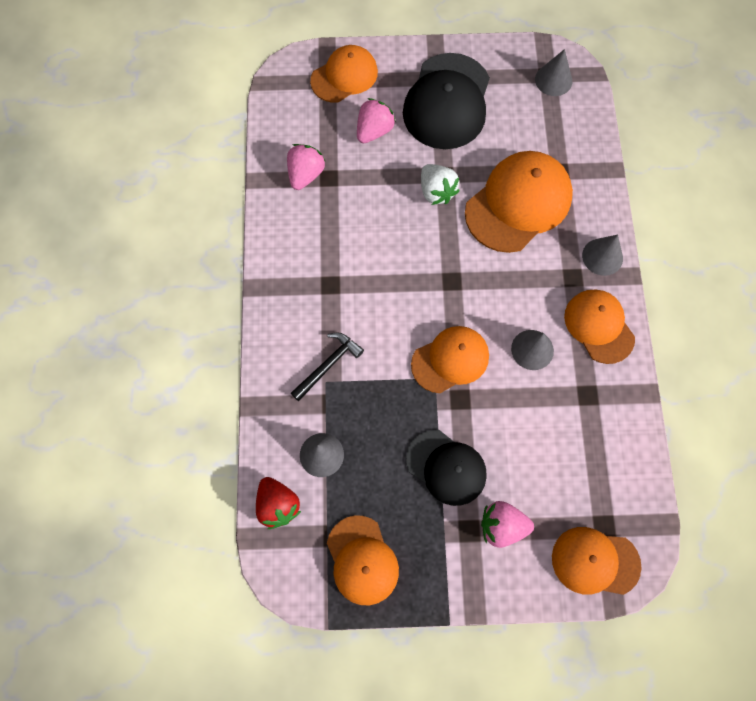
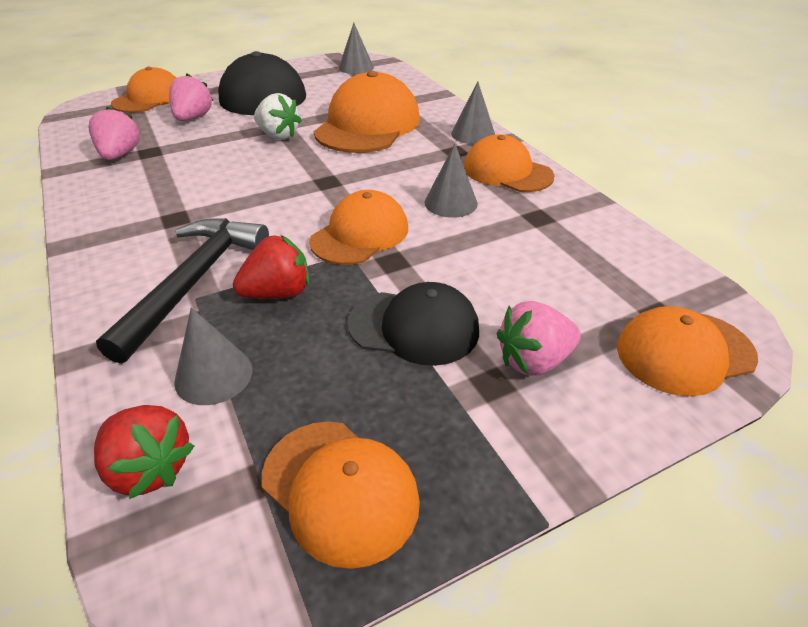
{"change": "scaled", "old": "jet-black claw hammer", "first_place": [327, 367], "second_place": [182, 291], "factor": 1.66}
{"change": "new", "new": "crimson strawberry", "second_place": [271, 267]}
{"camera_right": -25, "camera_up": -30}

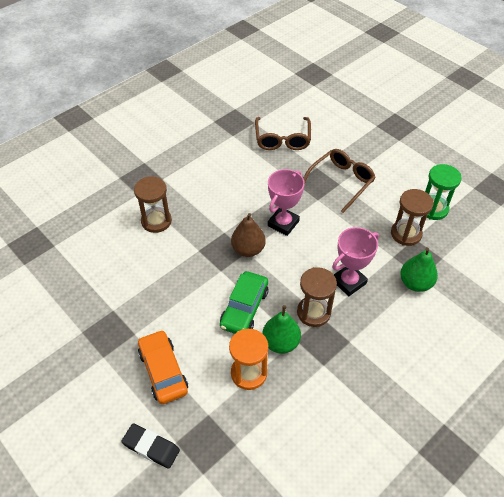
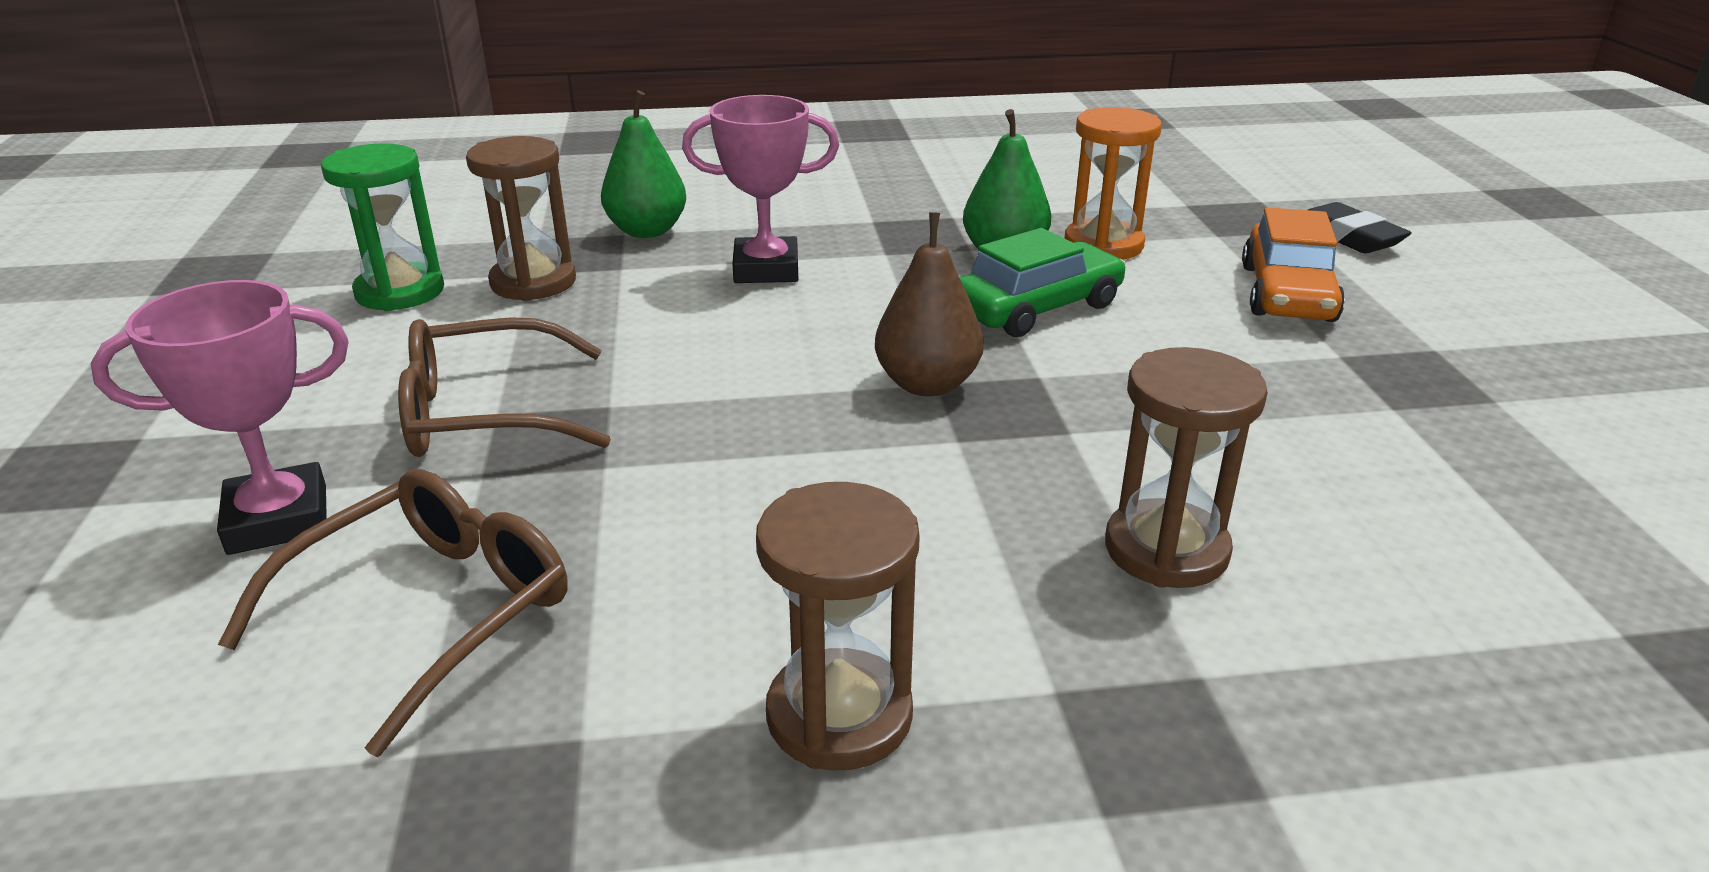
{"change": "shifted", "old": "pink prize cup", "first_place": [286, 202], "second_place": [220, 417]}
{"change": "shifted", "old": "russet hourglass", "first_place": [317, 297], "second_place": [838, 626]}
{"camera_right": -145, "camera_up": -20}

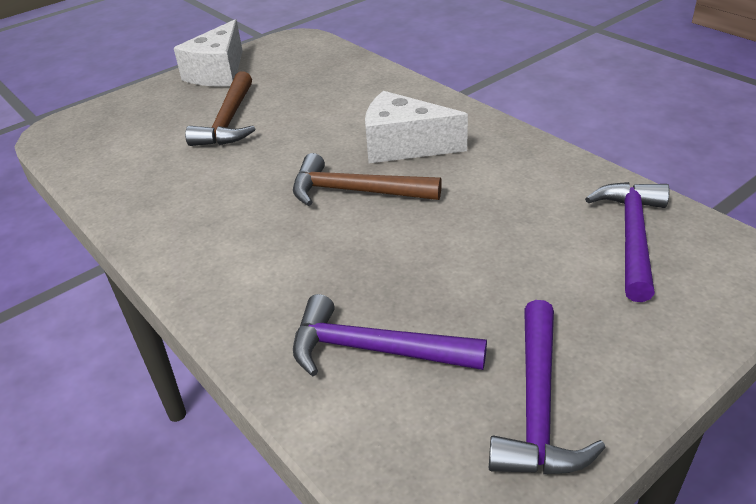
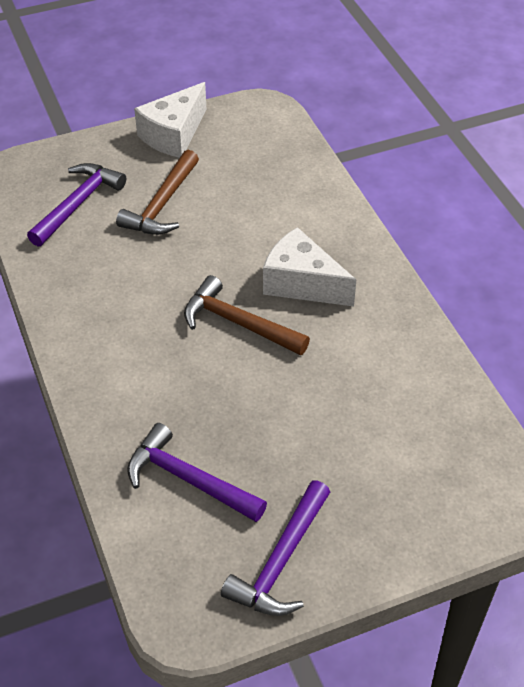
{"change": "shifted", "old": "purple claw hammer", "first_place": [627, 242], "second_place": [76, 205]}
{"camera_right": 15, "camera_up": 10}

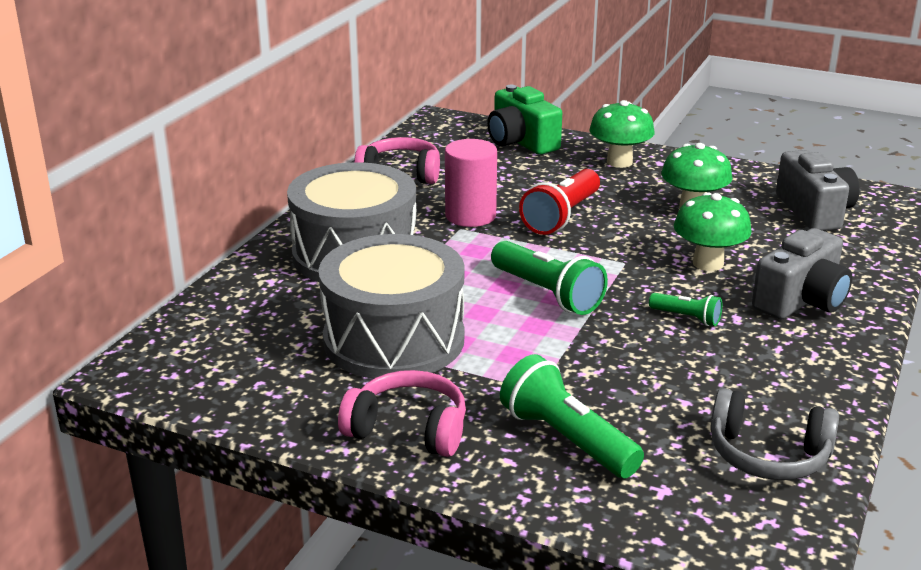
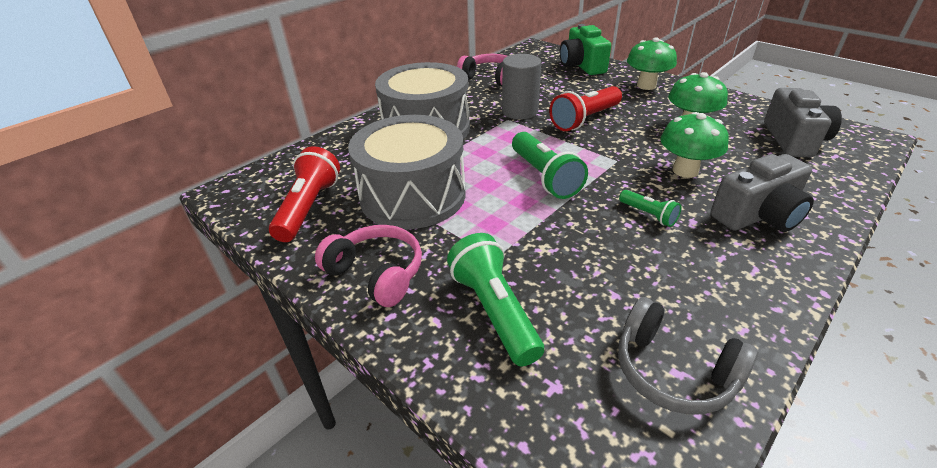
{"change": "repainted", "old": "pink cylinder shape", "new": "grey cylinder shape", "first_place": [471, 183], "second_place": [521, 87]}
{"change": "new", "new": "crimson torch", "second_place": [304, 194]}
{"camera_right": 20, "camera_up": 10}

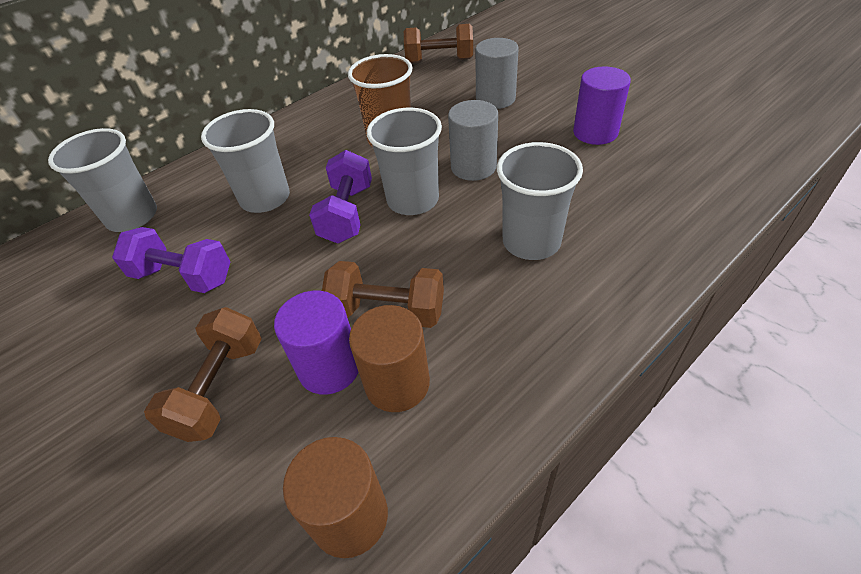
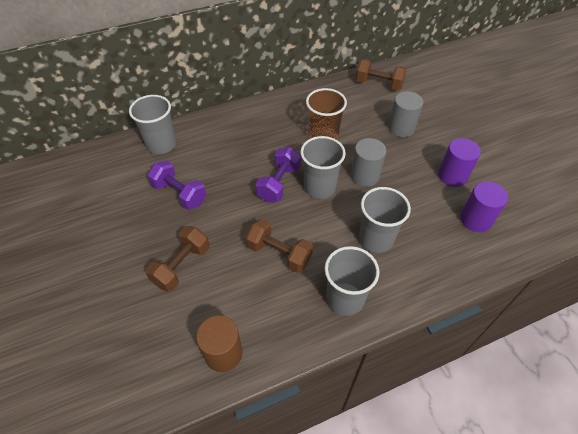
{"change": "shifted", "old": "grey cup", "first_place": [245, 161], "second_place": [352, 281]}
{"change": "shifted", "old": "purple cylinder shape", "first_place": [316, 343], "second_place": [484, 206]}
{"change": "gone", "old": "russet cylinder shape", "first_place": [389, 358]}
{"camera_right": 15, "camera_up": 5}

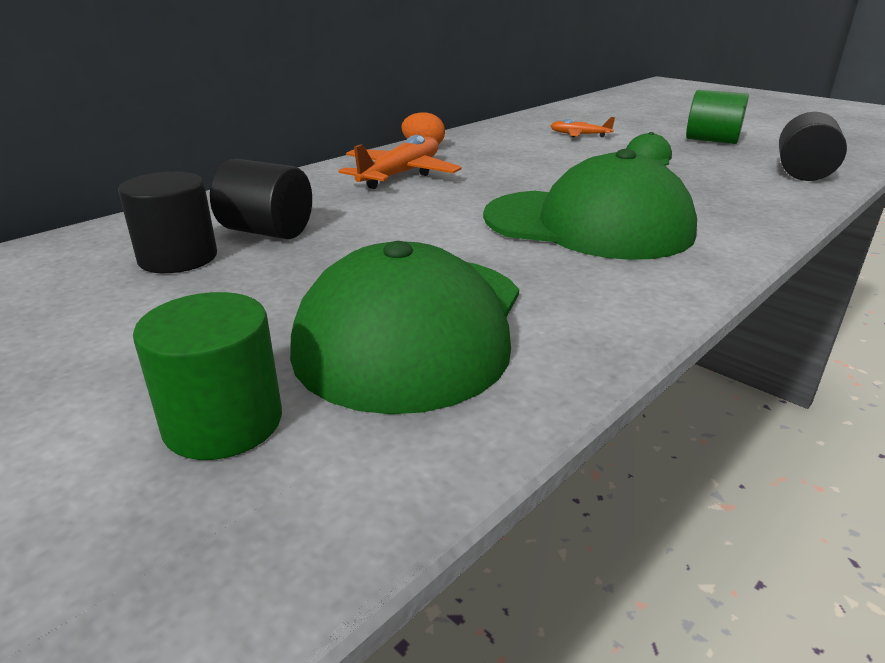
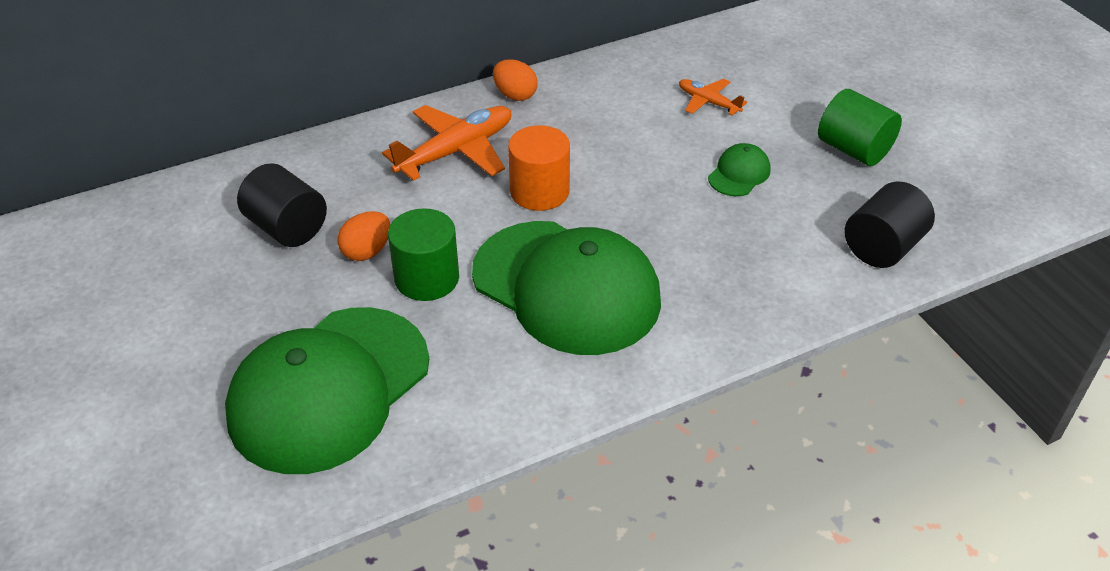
{"change": "gone", "old": "jet-black cylinder shape", "first_place": [167, 222]}
{"change": "shifted", "old": "leaf-green cylinder shape", "first_place": [207, 376], "second_place": [423, 254]}
{"change": "new", "new": "orange cylinder shape", "second_place": [539, 168]}
{"change": "new", "new": "orange egg shape", "second_place": [364, 236]}
{"camera_right": 20, "camera_up": 15}

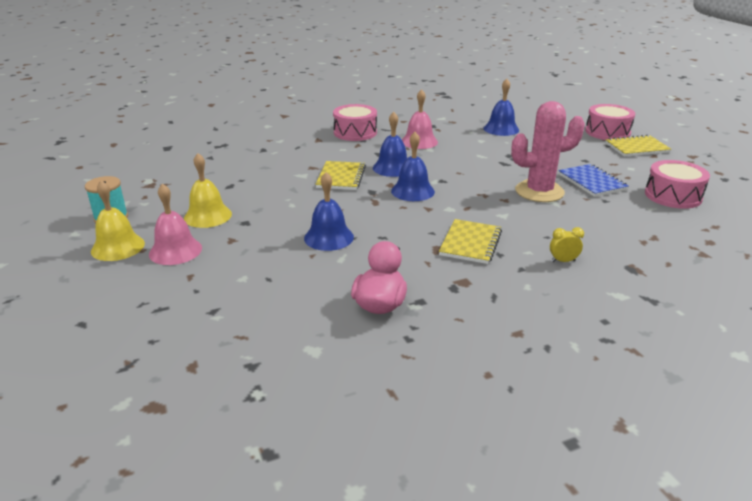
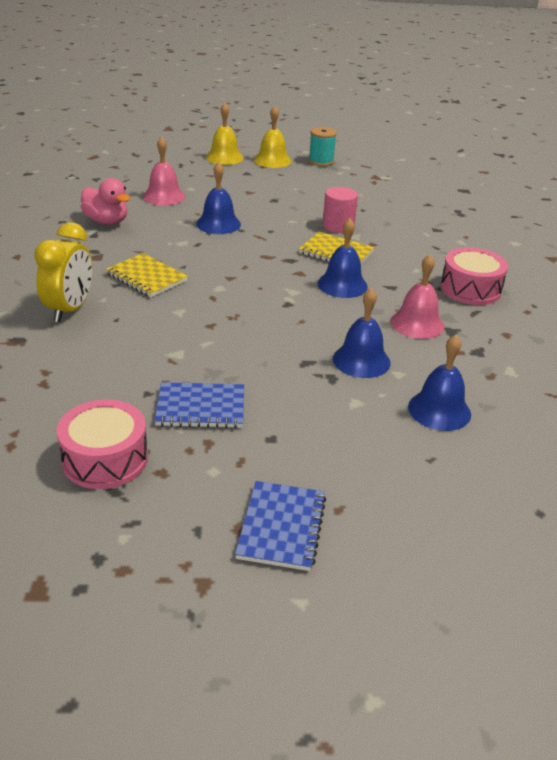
{"change": "gone", "old": "pink prickly plant", "first_place": [548, 151]}
{"change": "gone", "old": "pink snare drum", "first_place": [610, 122]}
{"change": "shifted", "old": "cobalt hand bell", "first_place": [413, 166], "second_place": [362, 333]}
{"change": "repainted", "old": "golden notebook", "new": "cobalt notebook", "first_place": [638, 146], "second_place": [280, 526]}
{"change": "shifted", "old": "golden hand bell", "first_place": [208, 190], "second_place": [225, 134]}
{"change": "shifted", "old": "pink hand bell", "first_place": [175, 224], "second_place": [164, 171]}
{"change": "scaled", "old": "golden bedside clock", "first_place": [567, 244], "second_place": [63, 272], "factor": 2.18}
{"change": "new", "new": "pink cylinder shape", "second_place": [340, 210]}
{"camera_right": 110, "camera_up": 5}

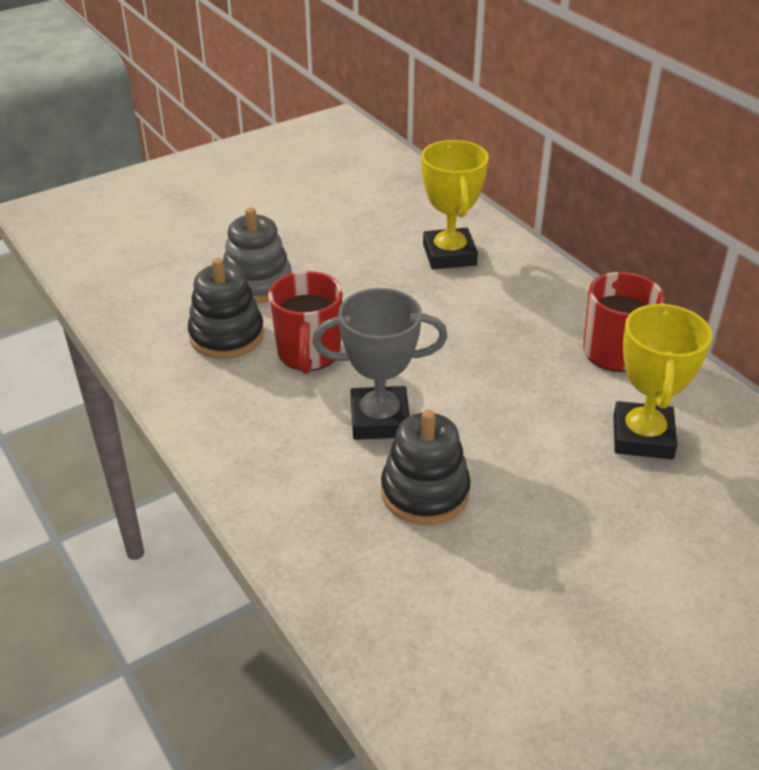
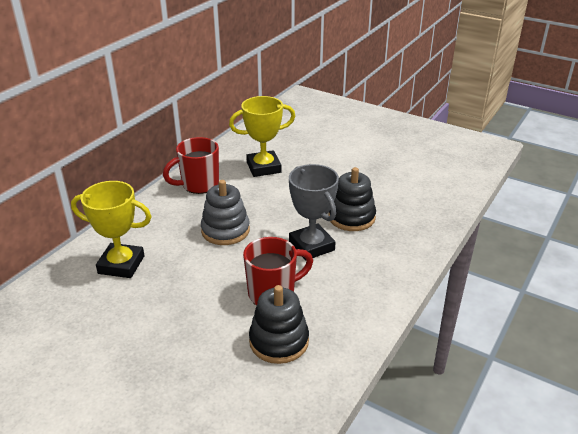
{"change": "rotated", "old": "golden prize cup", "first_place": [455, 204], "second_place": [111, 229], "degrees": 45}
{"change": "shifted", "old": "grey stacking rings", "first_place": [257, 255], "second_place": [225, 212]}
{"camera_right": -115, "camera_up": -5}

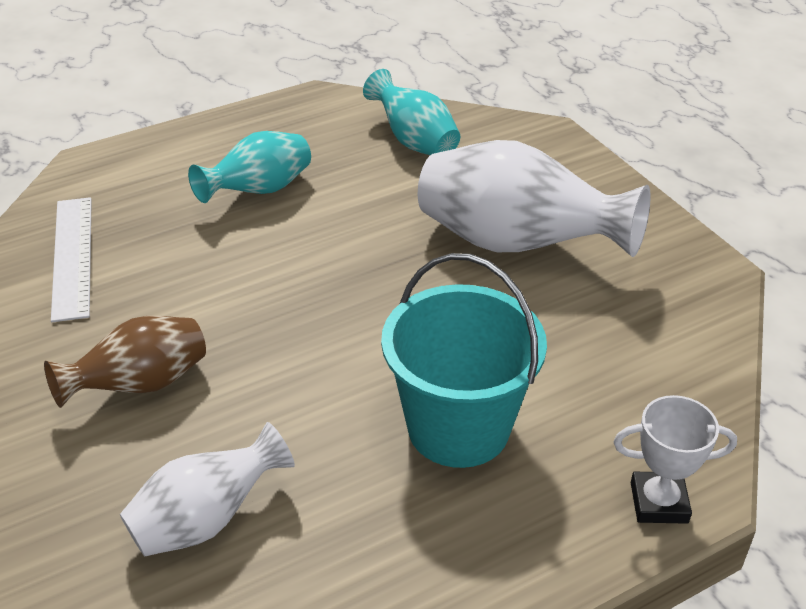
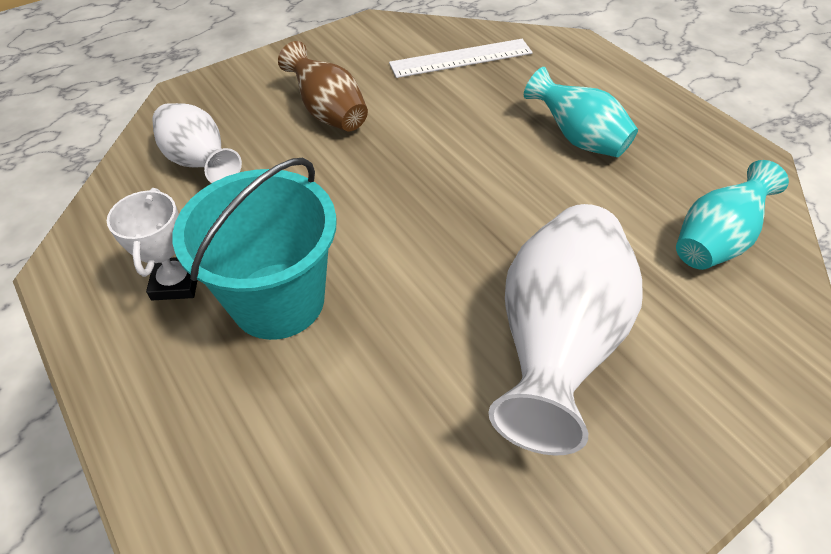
{"change": "shifted", "old": "pure white prize cup", "first_place": [675, 459], "second_place": [152, 244]}
{"camera_right": 85, "camera_up": 10}

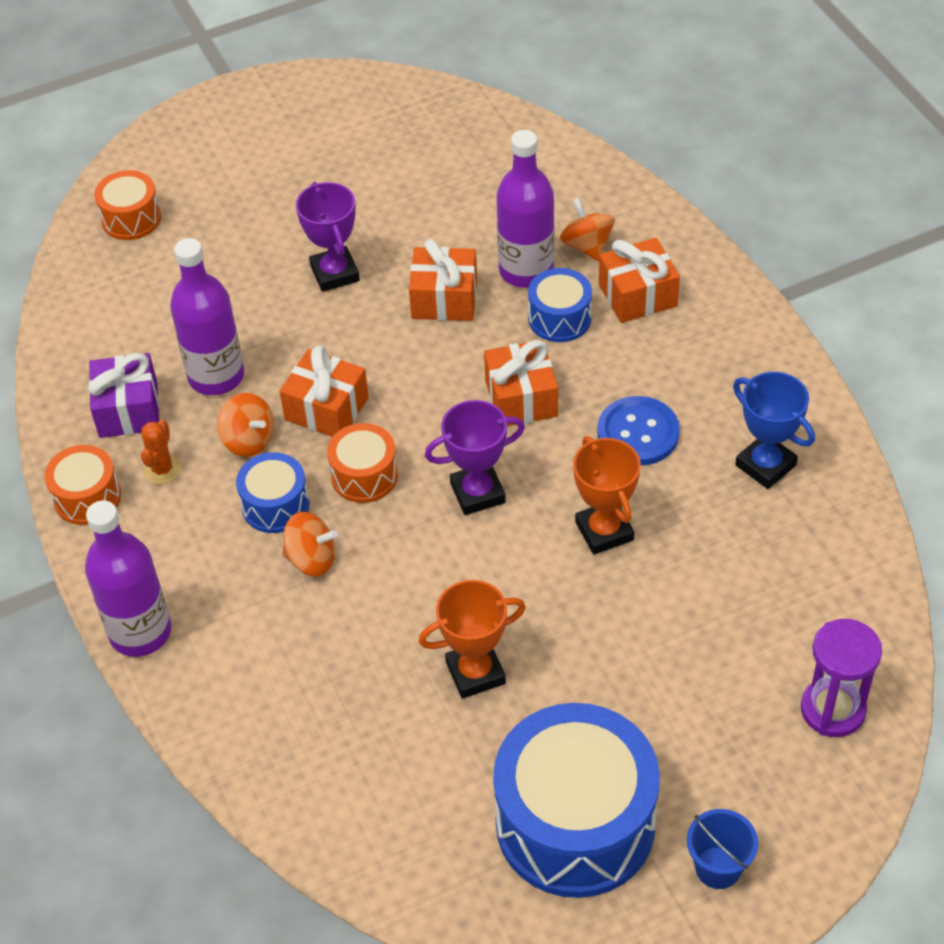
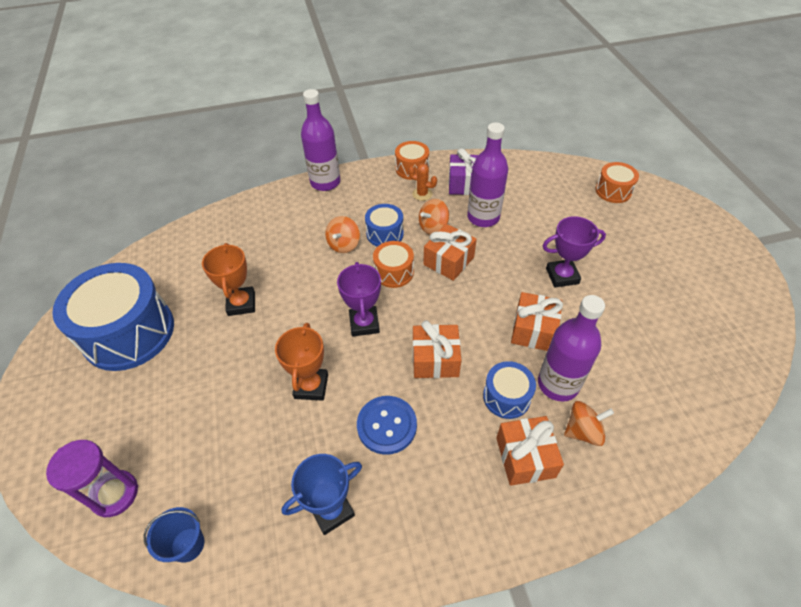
{"change": "rotated", "old": "orange prize cup", "first_place": [607, 495], "second_place": [301, 362], "degrees": -75}
{"change": "shifted", "old": "cobalt bucket", "first_place": [722, 849], "second_place": [174, 534]}
{"camera_right": 100, "camera_up": 0}

